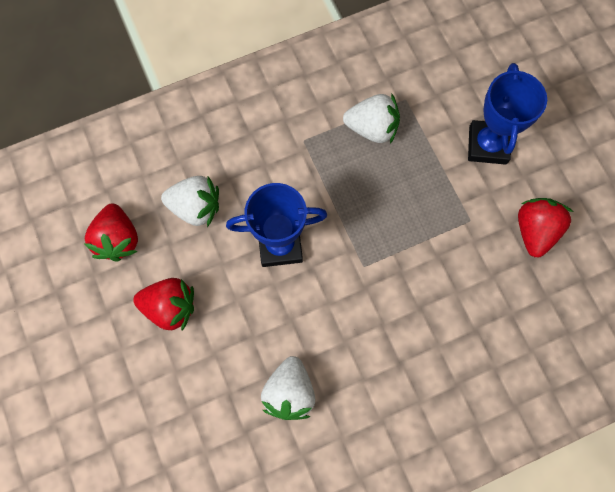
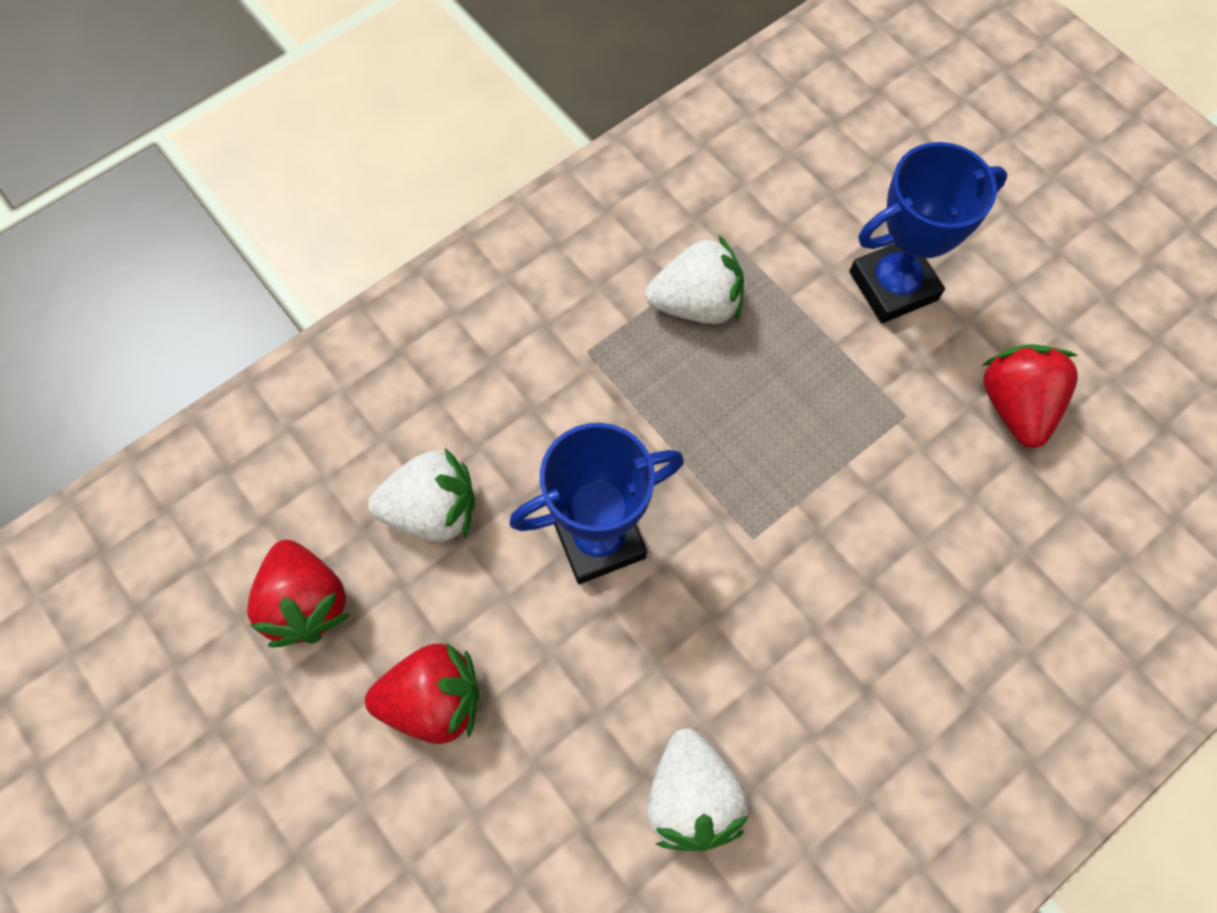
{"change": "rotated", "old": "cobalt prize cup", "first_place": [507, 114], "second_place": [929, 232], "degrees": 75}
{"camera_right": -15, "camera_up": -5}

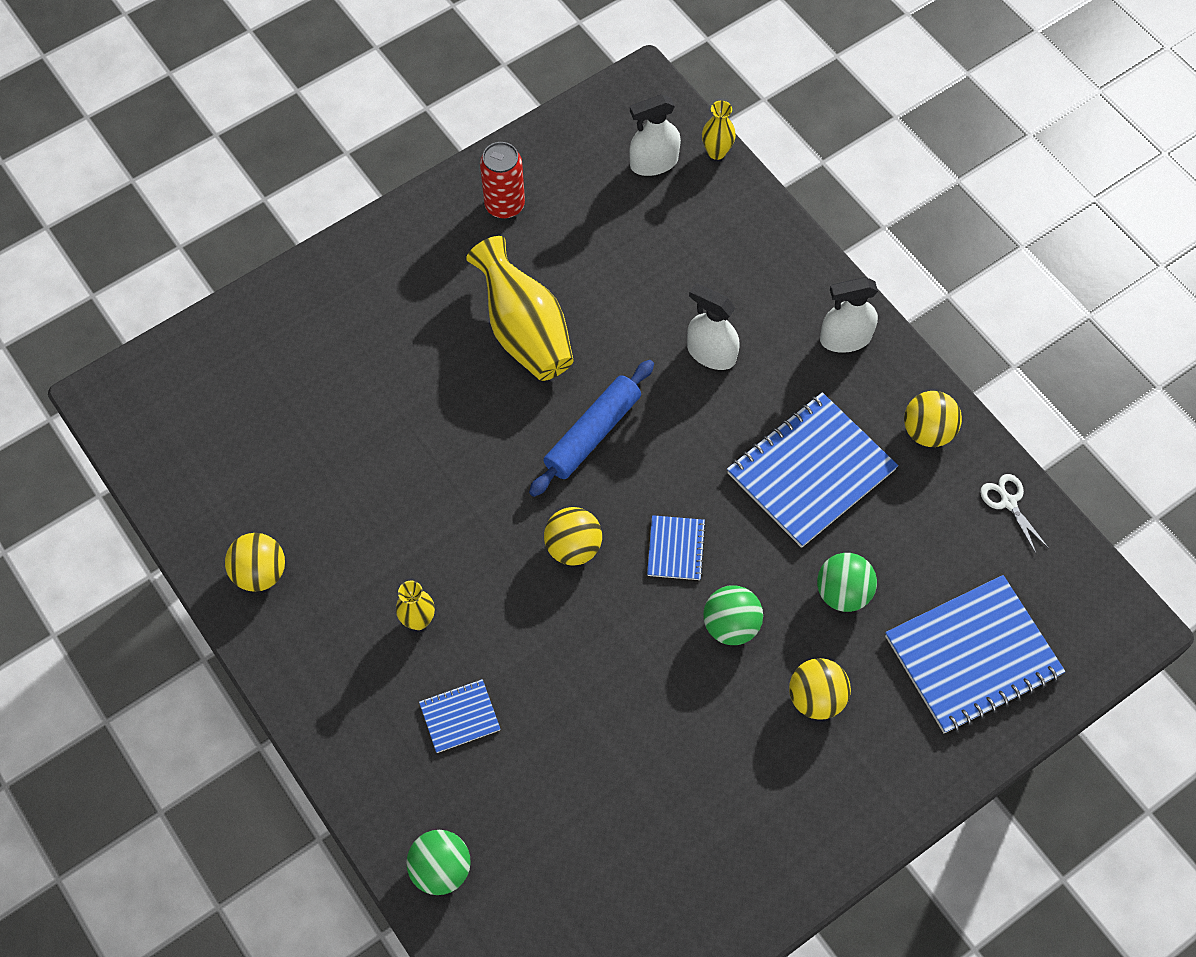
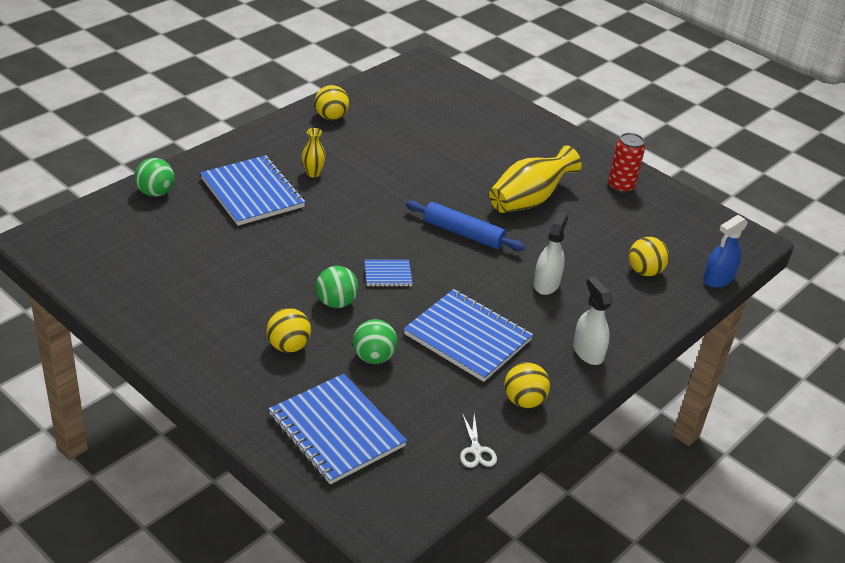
{"change": "gone", "old": "pure white spray cleaner", "first_place": [655, 135]}
{"change": "swapped", "old": "golden flower vase", "new": "cobalt spray cleaner", "first_place": [719, 130], "second_place": [725, 251]}
{"change": "rotated", "old": "pure white shears", "first_place": [1014, 514], "second_place": [478, 440], "degrees": 120}
{"change": "shifted", "old": "golden sphere", "first_place": [573, 536], "second_place": [649, 256]}
{"change": "scaled", "old": "cobalt notebook", "first_place": [459, 716], "second_place": [252, 190], "factor": 2.1}
{"camera_right": 75, "camera_up": -25}

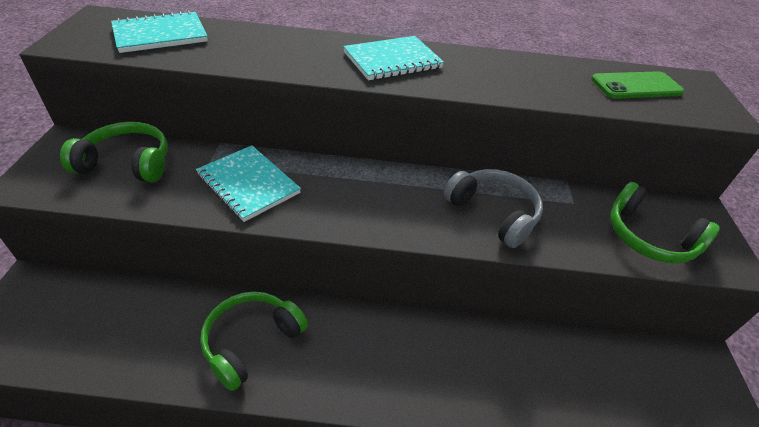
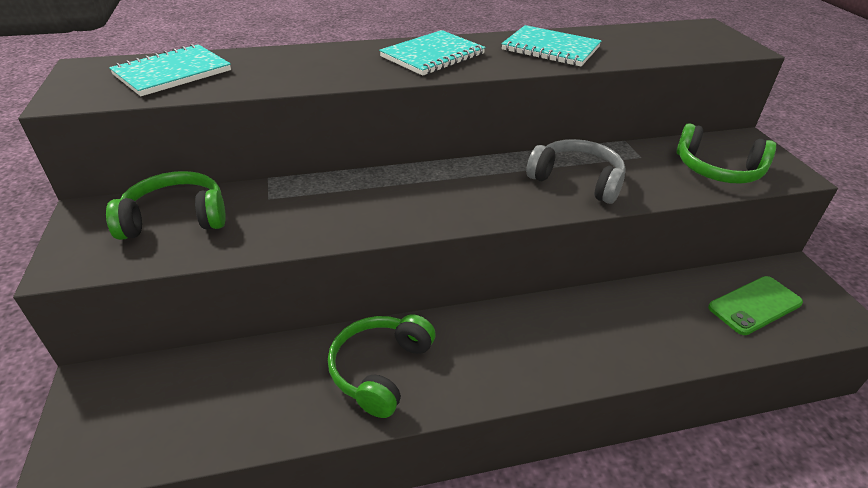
{"change": "shifted", "old": "leaf-green smartphone", "first_place": [637, 85], "second_place": [755, 305]}
{"change": "shifted", "old": "turquoise notebook", "first_place": [248, 183], "second_place": [551, 45]}
{"camera_right": -15, "camera_up": -5}

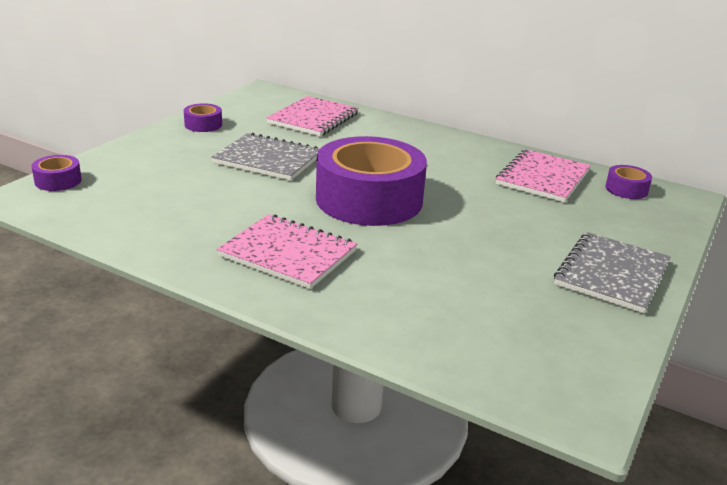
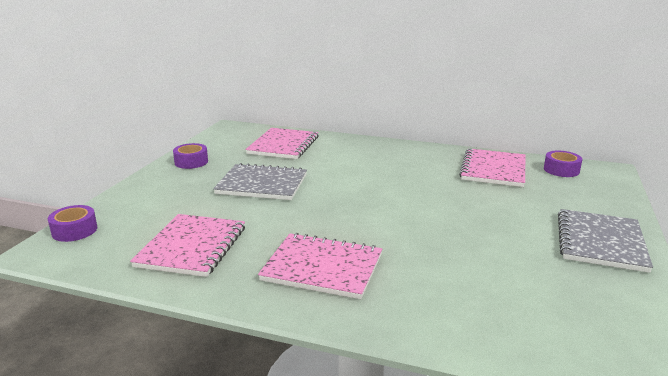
{"change": "gone", "old": "purple tape", "first_place": [371, 181]}
{"change": "new", "new": "pink notebook", "second_place": [187, 245]}
{"camera_right": -10, "camera_up": -5}

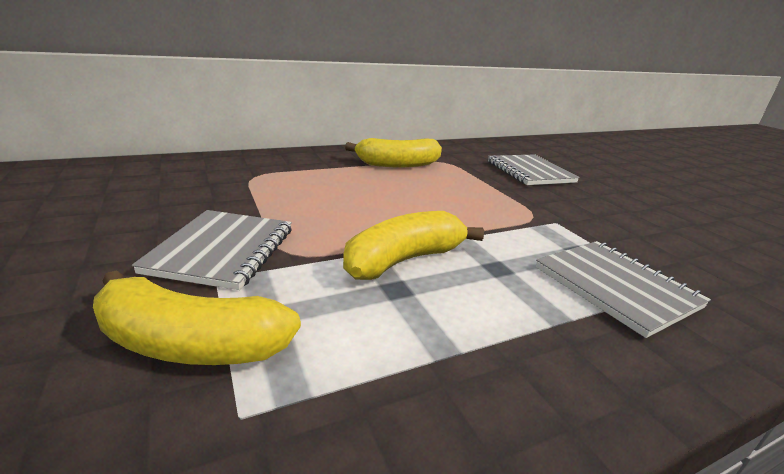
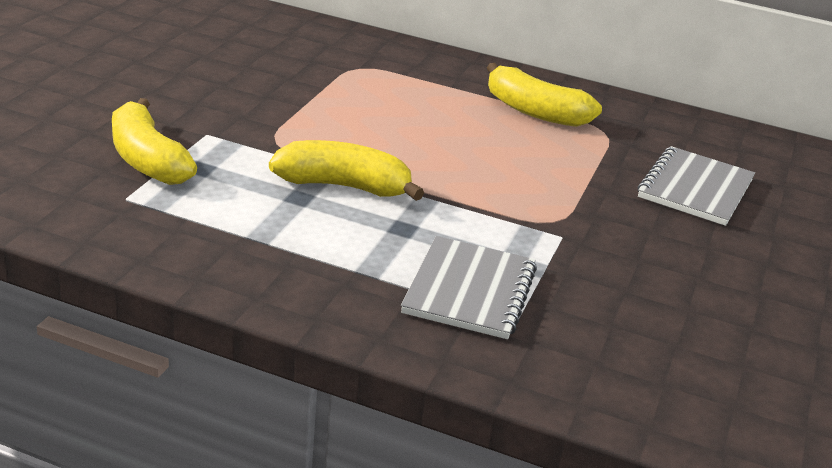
{"change": "gone", "old": "grey notebook", "first_place": [212, 250]}
{"camera_right": 45, "camera_up": 5}

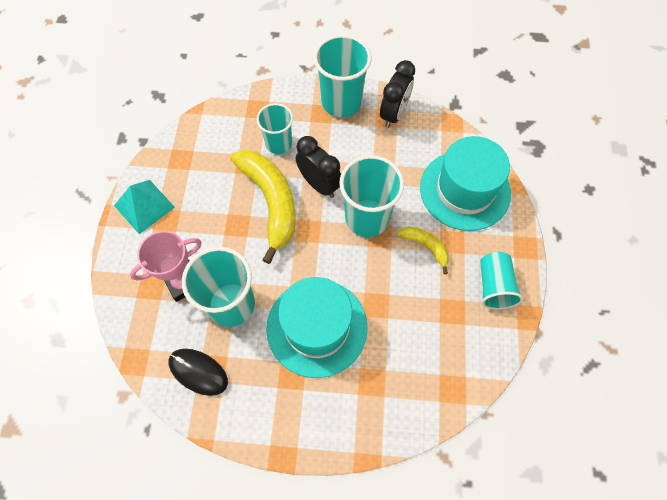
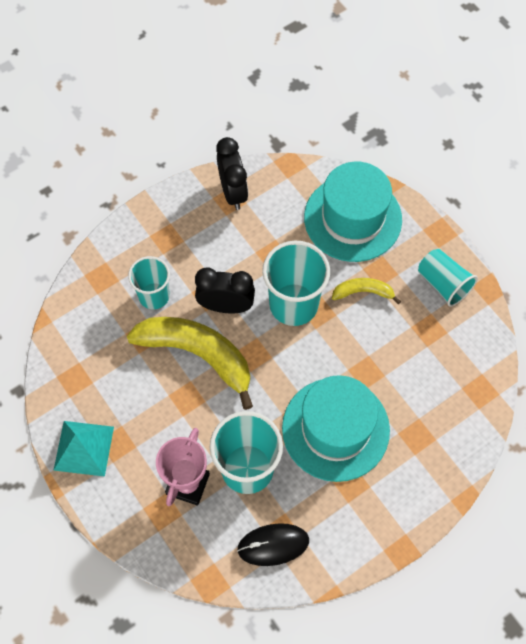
{"change": "gone", "old": "turquoise cup", "first_place": [343, 76]}
{"camera_right": -40, "camera_up": 0}

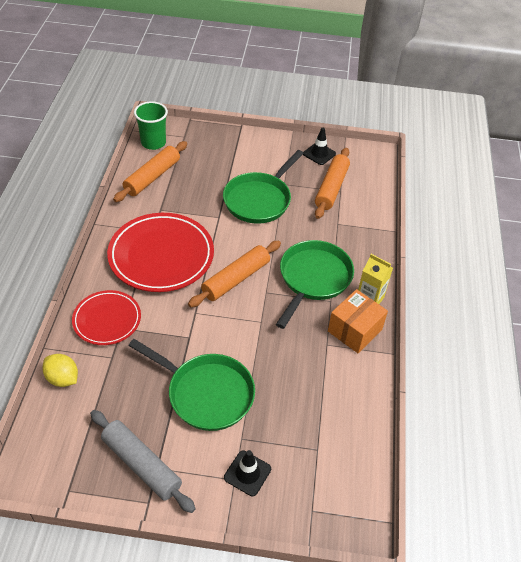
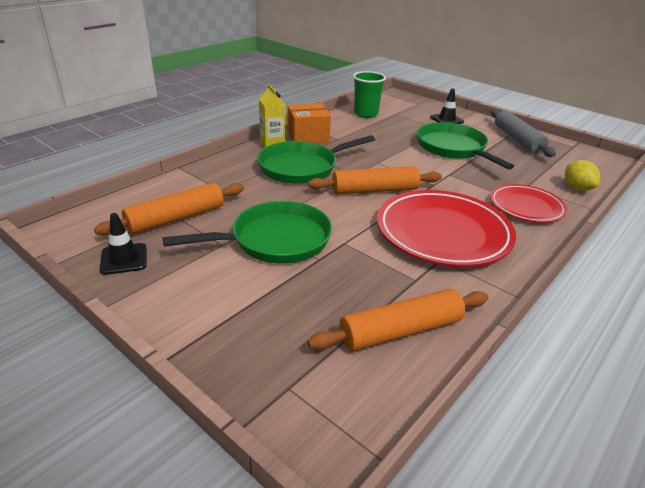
{"change": "shifted", "old": "leaf-green cup", "first_place": [151, 125], "second_place": [369, 94]}
{"camera_right": -145, "camera_up": -15}

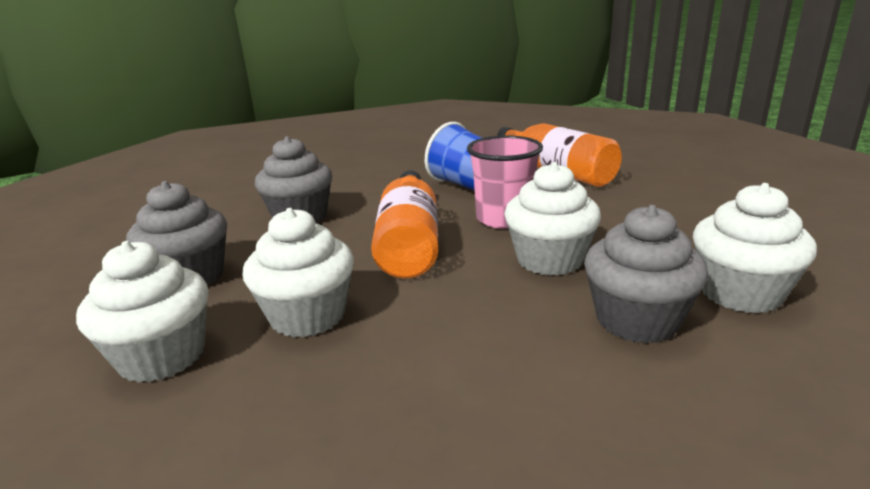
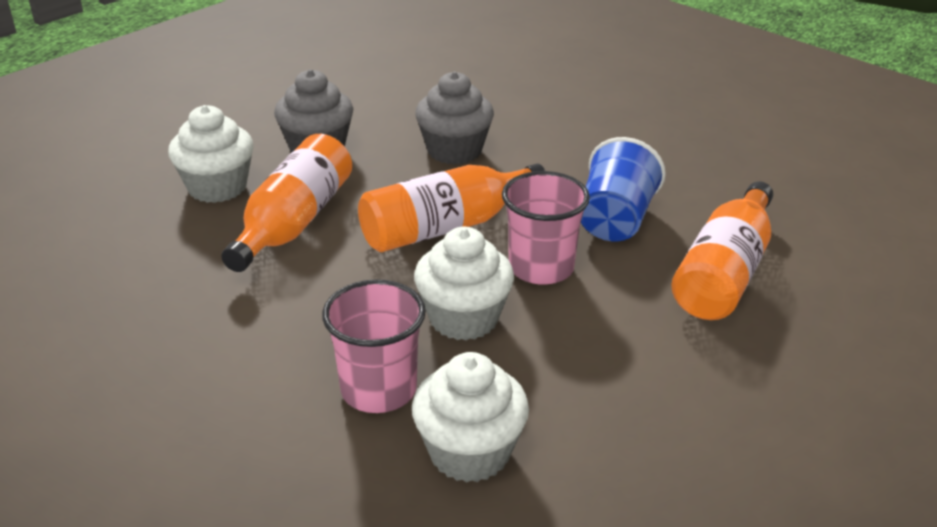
{"change": "swapped", "old": "grey muffin", "new": "pink cup", "first_place": [646, 274], "second_place": [374, 346]}
{"change": "swapped", "old": "pure white muffin", "new": "orange bottle", "first_place": [298, 273], "second_place": [286, 203]}
{"camera_right": 60, "camera_up": 10}

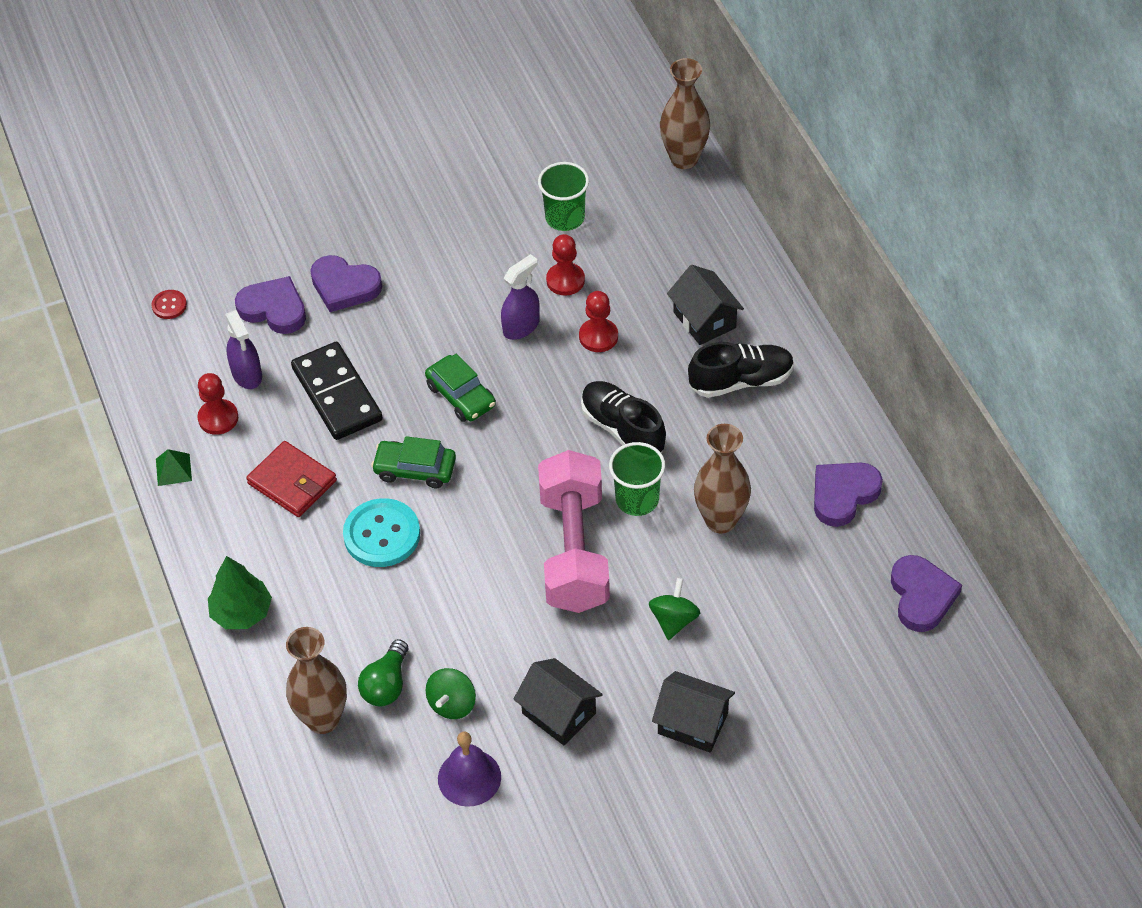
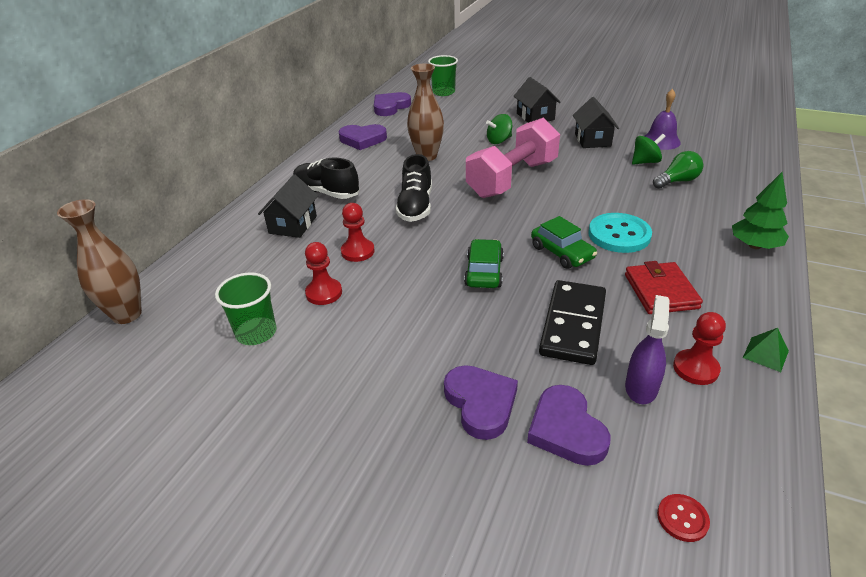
{"change": "gone", "old": "purple spray cleaner", "first_place": [520, 297]}
{"change": "shifted", "old": "leaf-green cup", "first_place": [637, 479], "second_place": [443, 75]}
{"change": "gone", "old": "russet flower vase", "first_place": [316, 680]}
{"camera_right": -135, "camera_up": -15}

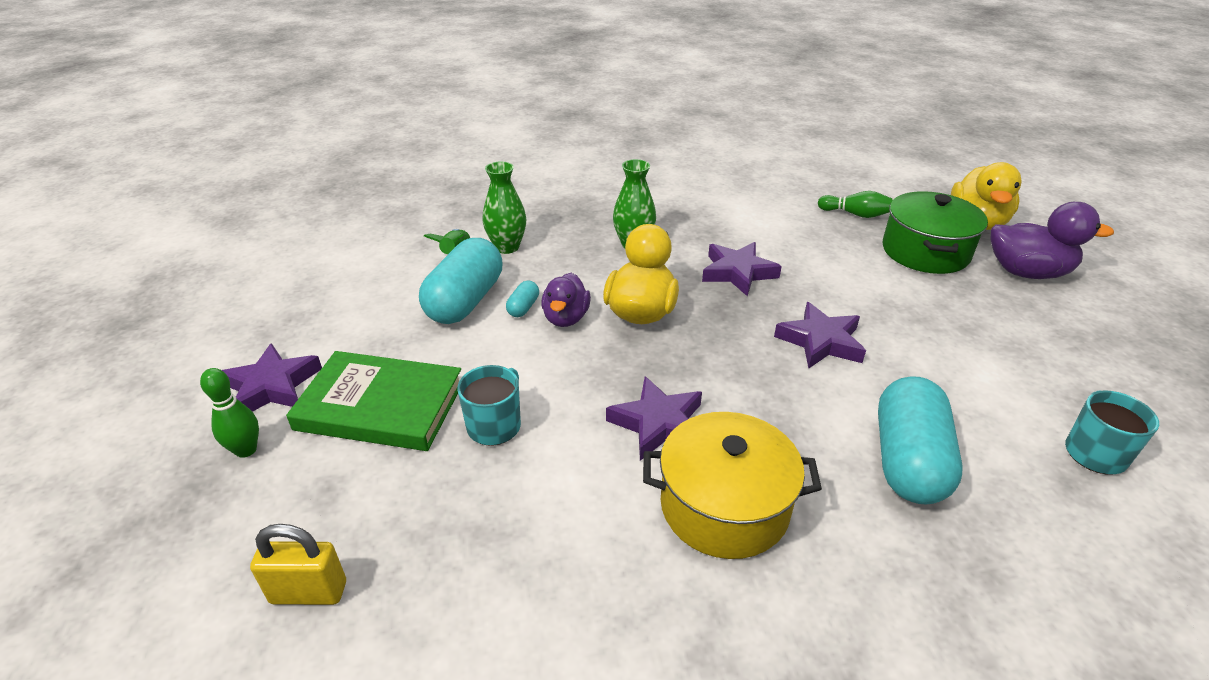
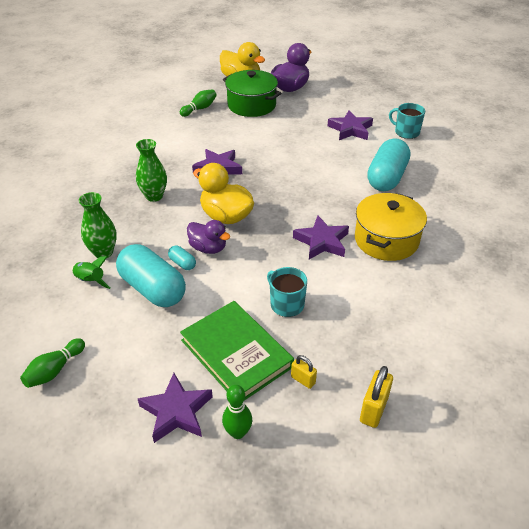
{"change": "shifted", "old": "purple star", "first_place": [820, 335], "second_place": [350, 125]}
{"change": "rotated", "old": "leaf-green hardcover", "first_place": [373, 401], "second_place": [237, 351], "degrees": -75}
{"change": "rotated", "old": "turquoise capsule", "first_place": [920, 440], "second_place": [388, 164], "degrees": 75}
{"change": "new", "new": "leaf-green bowling pin", "second_place": [52, 363]}
{"change": "new", "new": "golden lock", "second_place": [304, 372]}
{"camera_right": -65, "camera_up": 5}

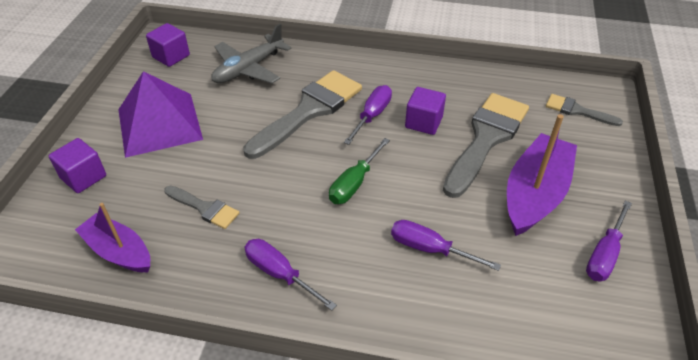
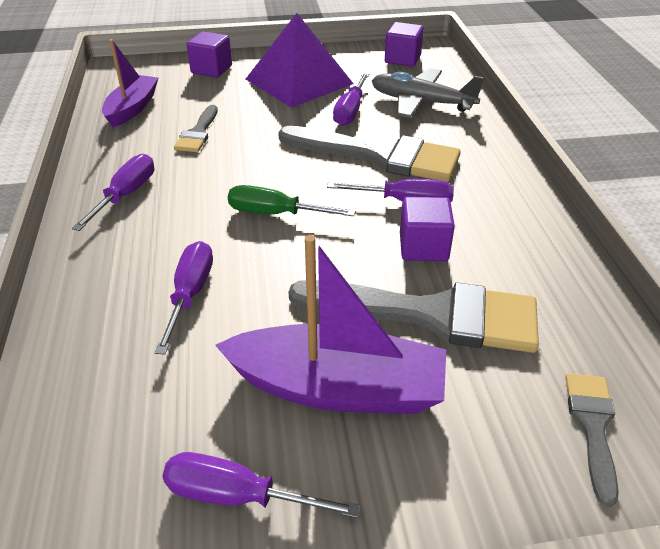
{"change": "new", "new": "purple hand screwdriver", "second_place": [351, 99]}
{"camera_right": 70, "camera_up": -5}

